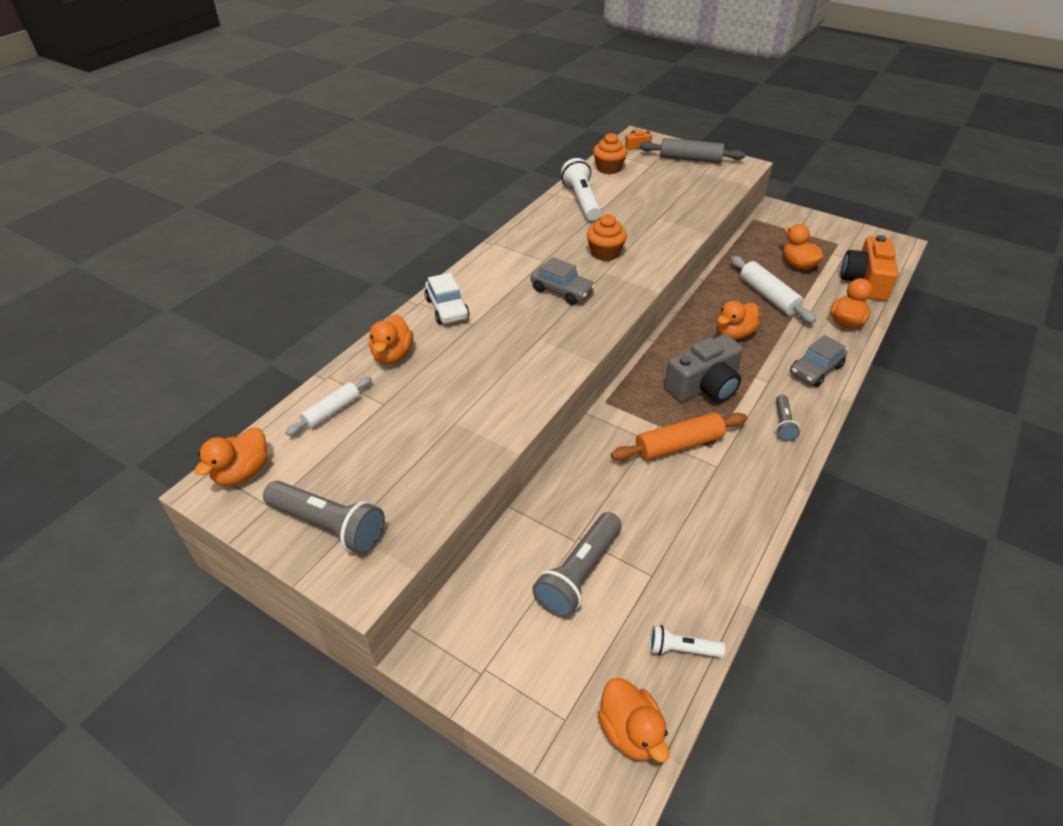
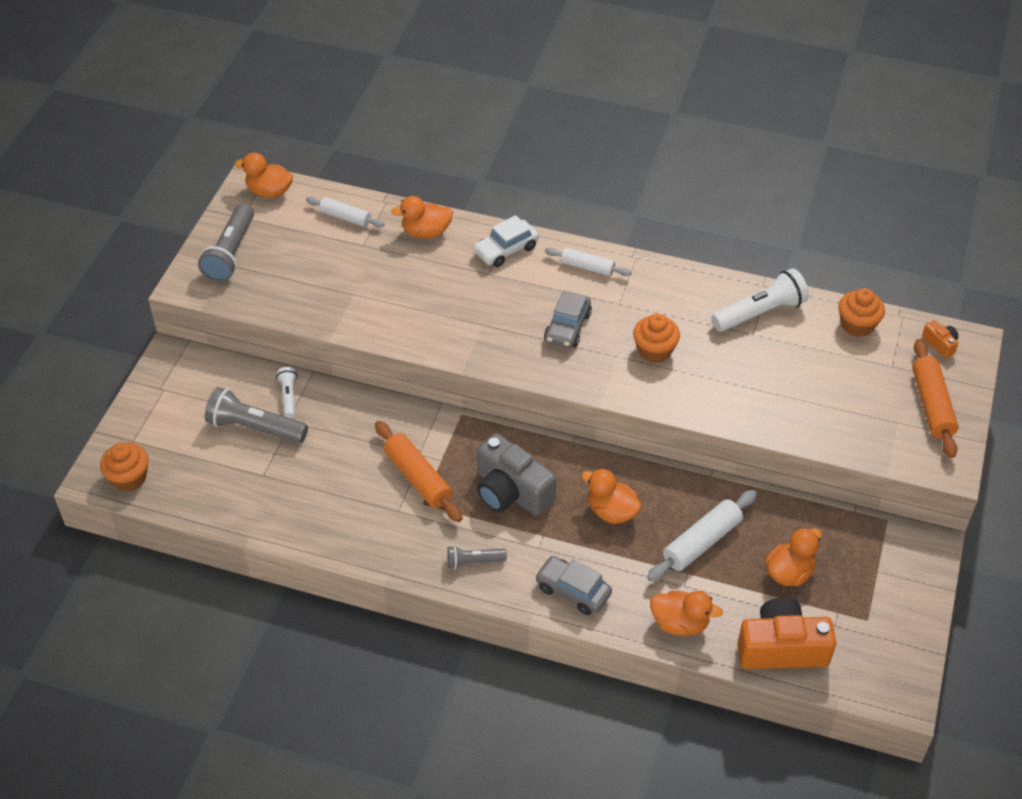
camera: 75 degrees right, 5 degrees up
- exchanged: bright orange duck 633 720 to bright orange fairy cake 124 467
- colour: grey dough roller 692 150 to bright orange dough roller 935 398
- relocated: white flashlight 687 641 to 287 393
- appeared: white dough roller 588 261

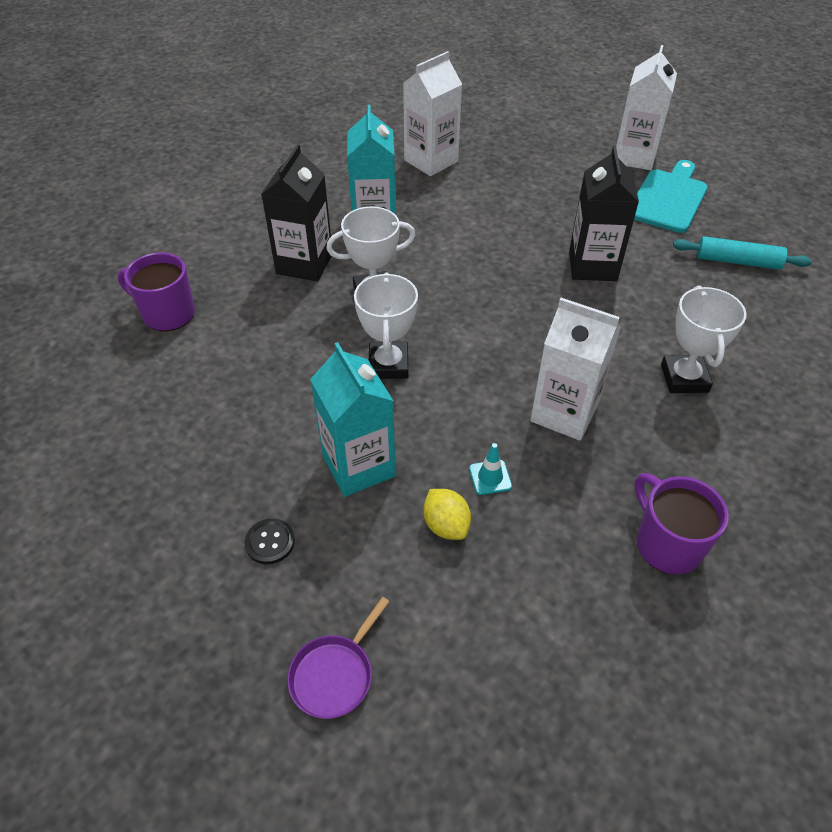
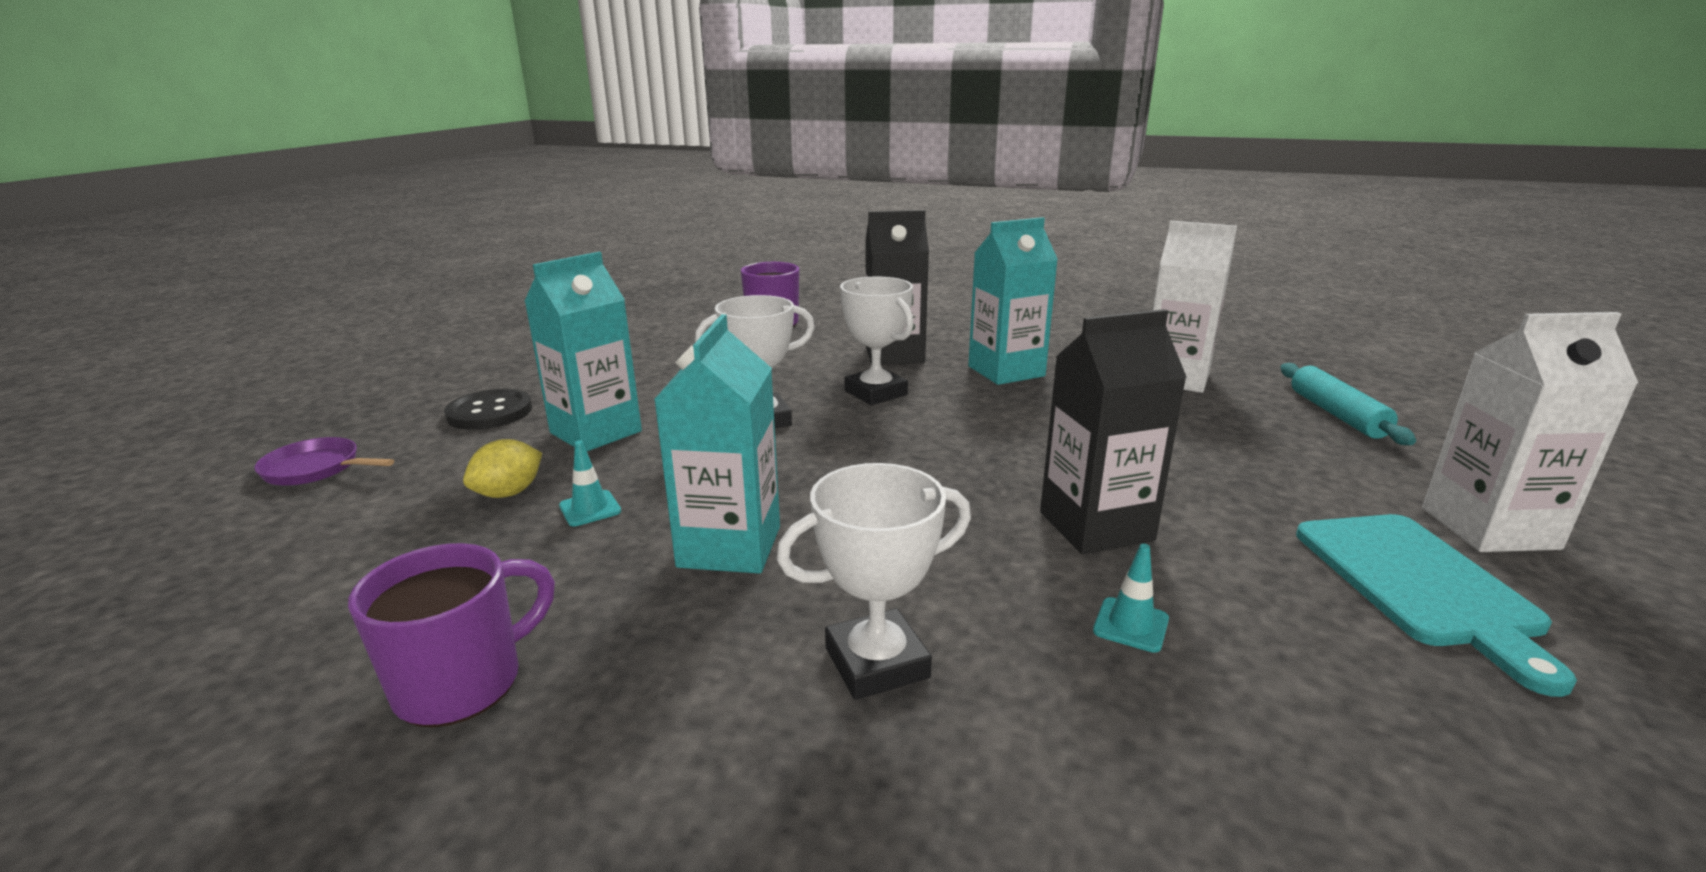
camera: 70 degrees right, 25 degrees down
- size: ebony button 270 541 = 488 409 x1.59
- colour: white milk carton 575 369 to turquoise milk carton 717 444
- spun: turquoise bread board 671 196 = 1436 605 75 degrees clockwise
- relocated: turquoise dough roller 742 253 to 1348 404
- appeared: turquoise safety cone 1131 598

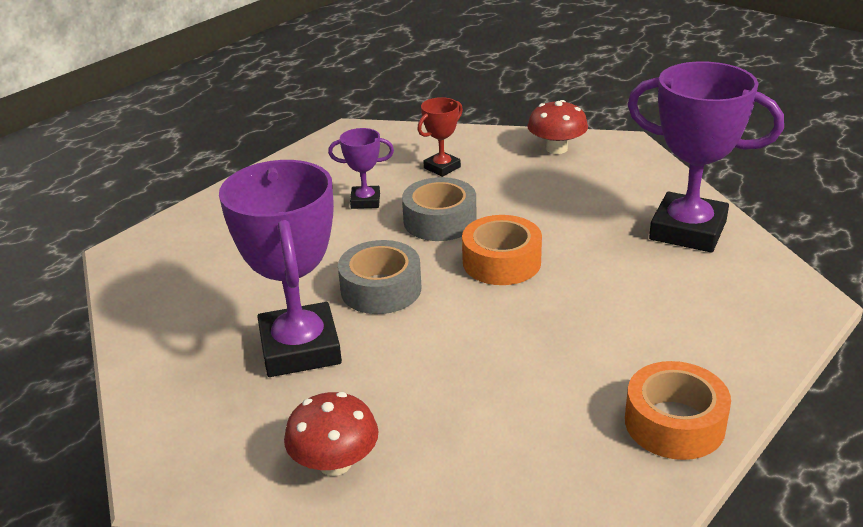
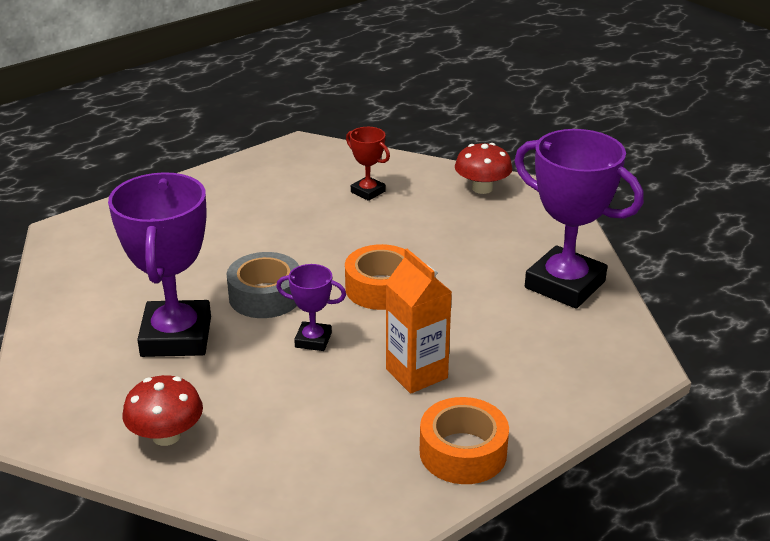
camera: 10 degrees right, 0 degrees up
- relocated: violet prize cup 361 168 to 311 307
- missing: grey sticky tape 439 209
- spun: scarlet prize cup 440 137 = 368 164 75 degrees clockwise
- appeared: bright orange milk carton 419 321

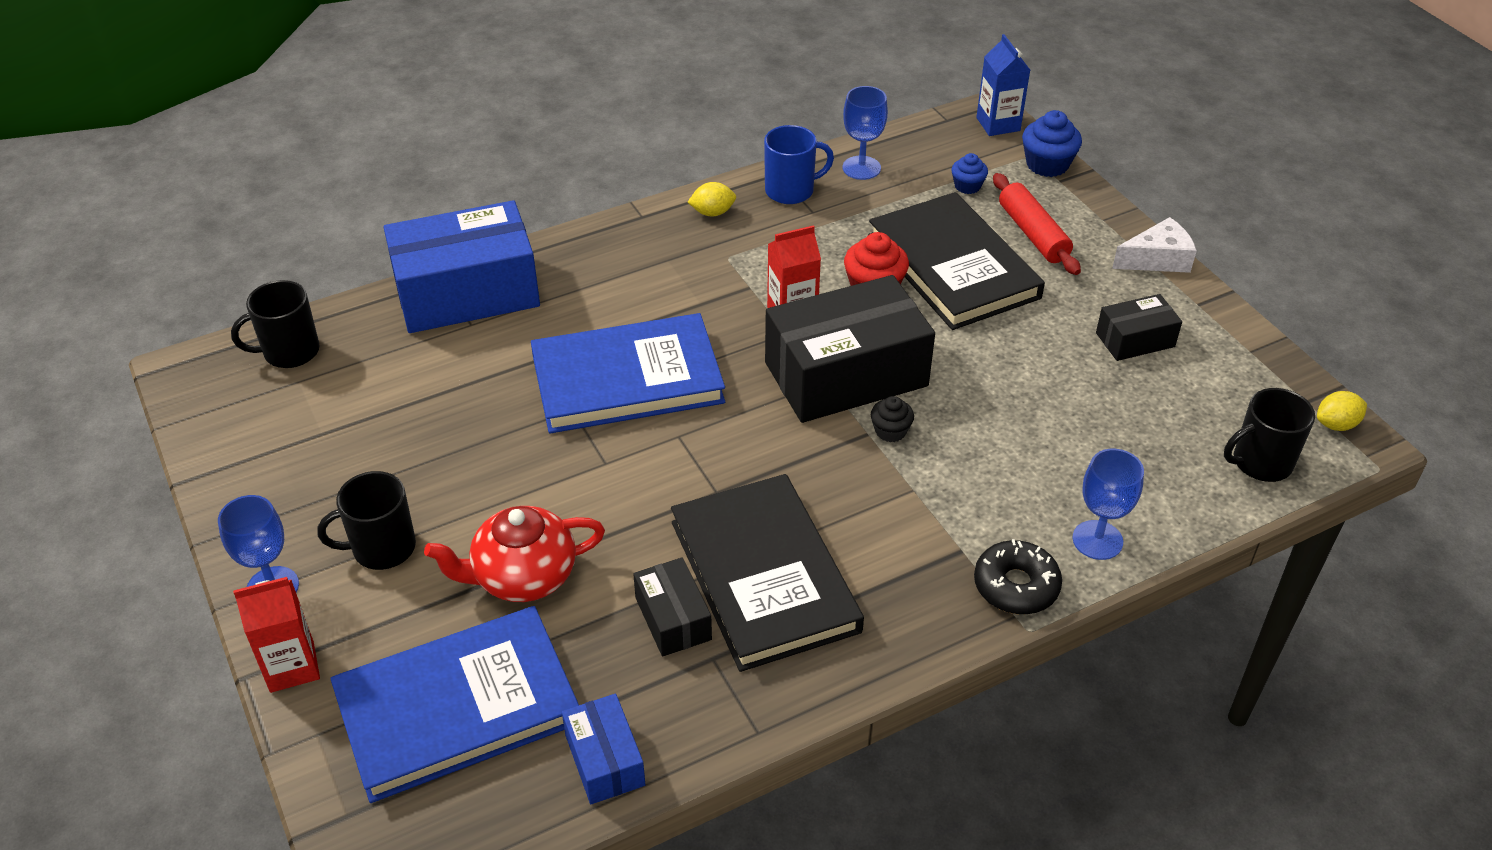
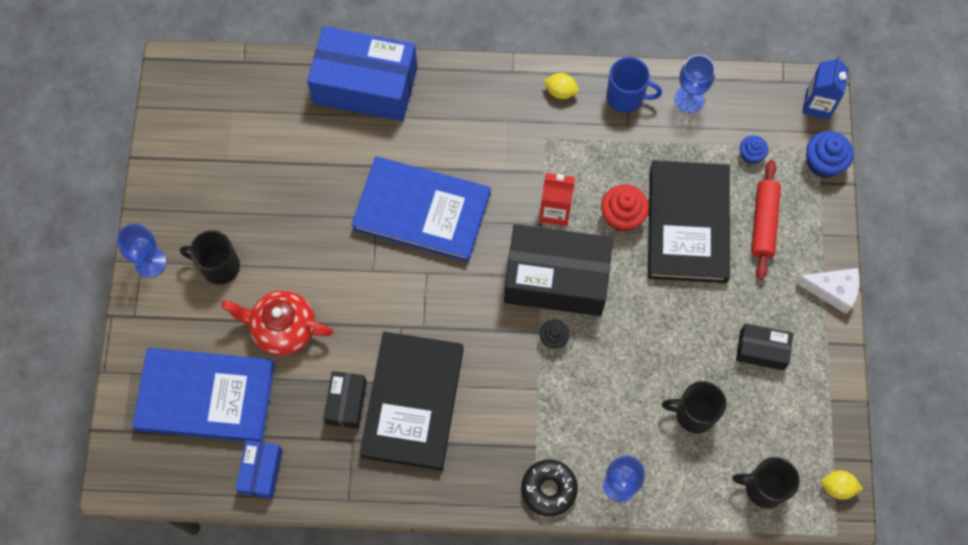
camera: 30 degrees right, 25 degrees up
- relocated: ebony mug 275 324 to 694 407
- missing: scarlet milk carton 276 635

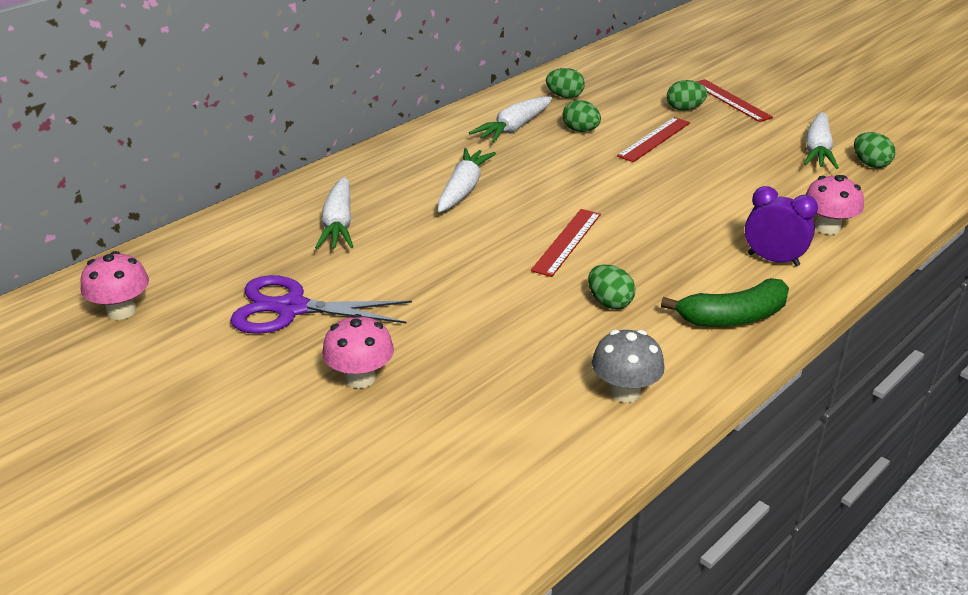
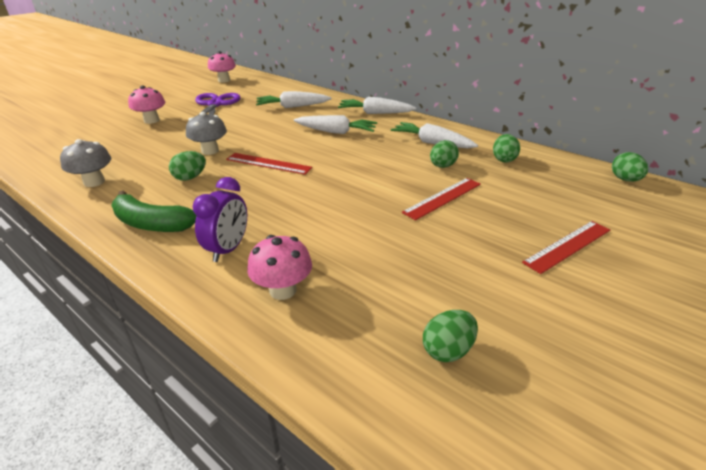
camera: 85 degrees right, 0 degrees up
- spun: scarlet measuring stick 653 139 = 441 199 75 degrees counterclockwise
- spun: emerald banana fruit 725 302 = 153 211 45 degrees counterclockwise
- relocated: emerald egg shape 687 95 to 630 167
- relocated: white carrot 821 140 to 377 105
- appeared: grey fungus 206 133

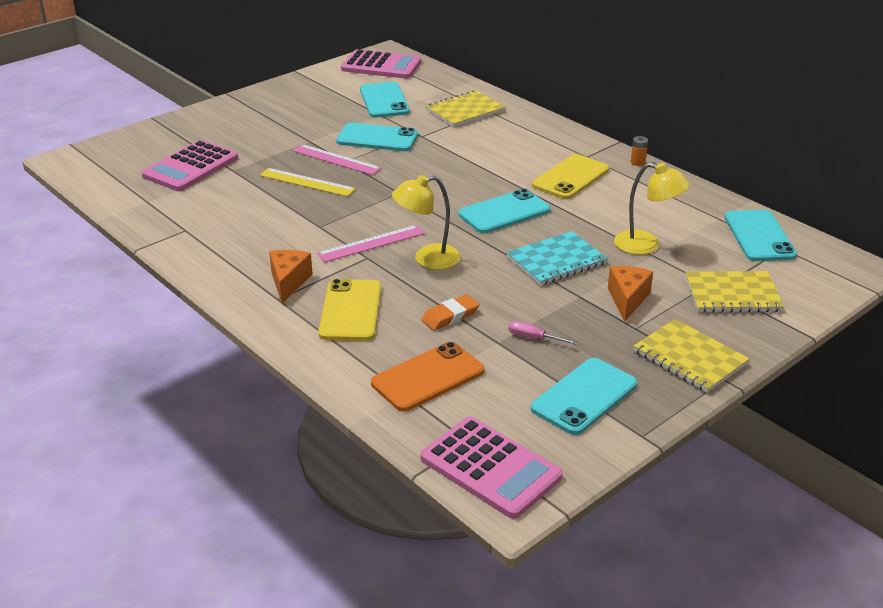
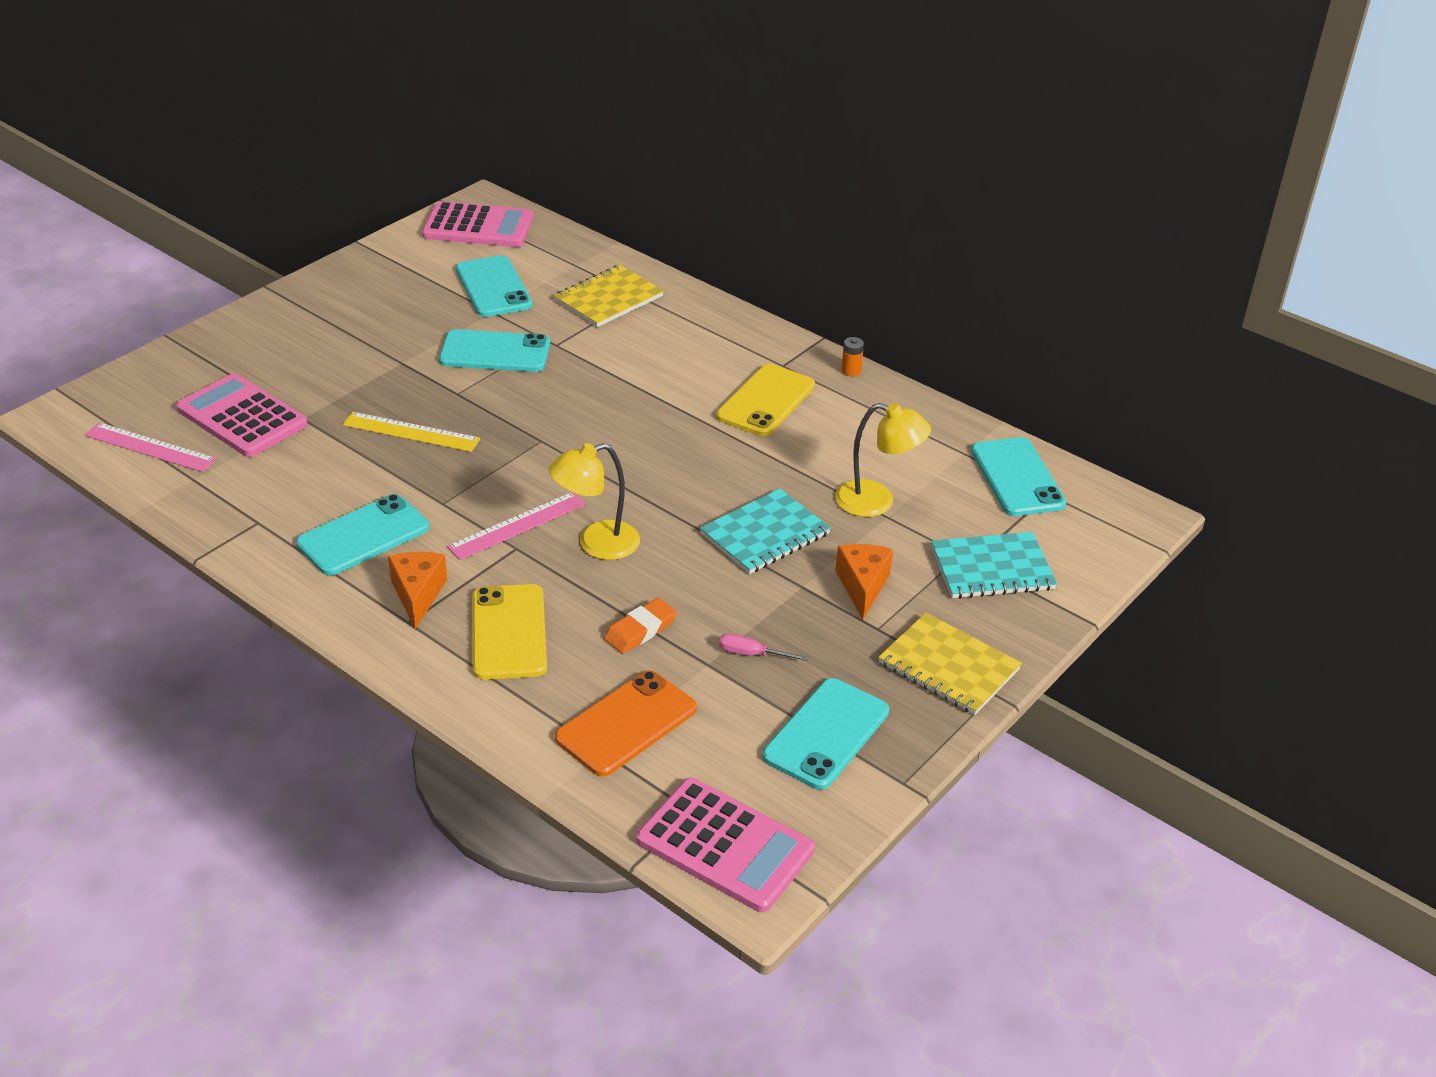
camera: 10 degrees left, 5 degrees up
- spun: pink adding machine 189 165 = 242 415 105 degrees clockwise
- relocated: pink measuring stick 337 159 to 150 447
- relocated: turquoise smartphone 504 211 to 362 535
- colour: yellow notepad 734 292 to turquoise notepad 994 565

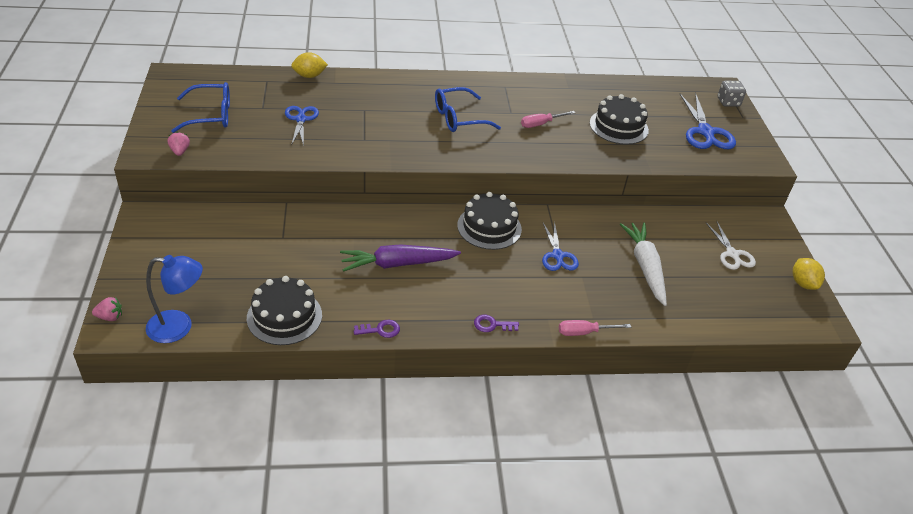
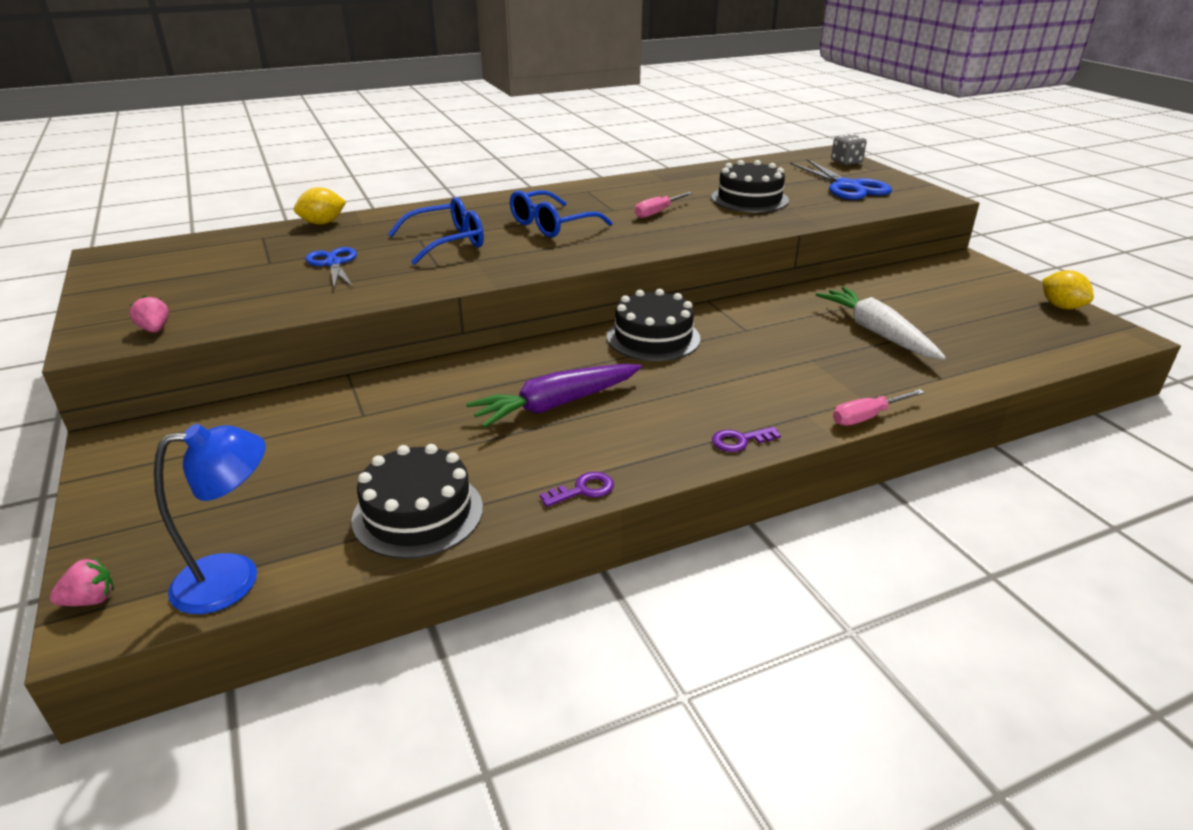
camera: 15 degrees left, 10 degrees down
- relocated: cobalt glasses 200 107 to 436 231
- missing: cobalt shears 560 246
- missing: white shears 731 246

